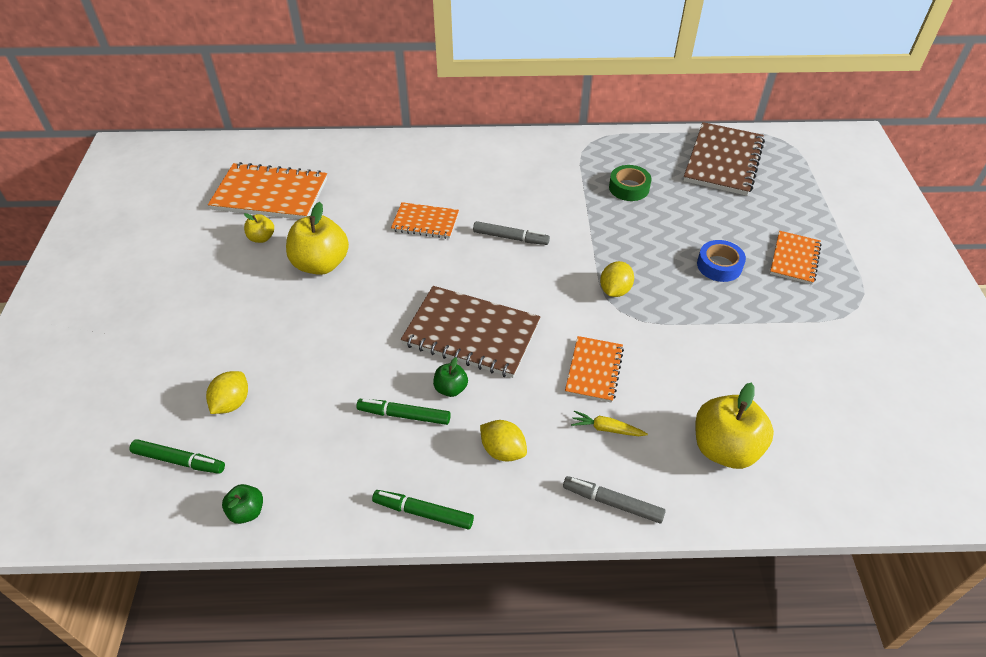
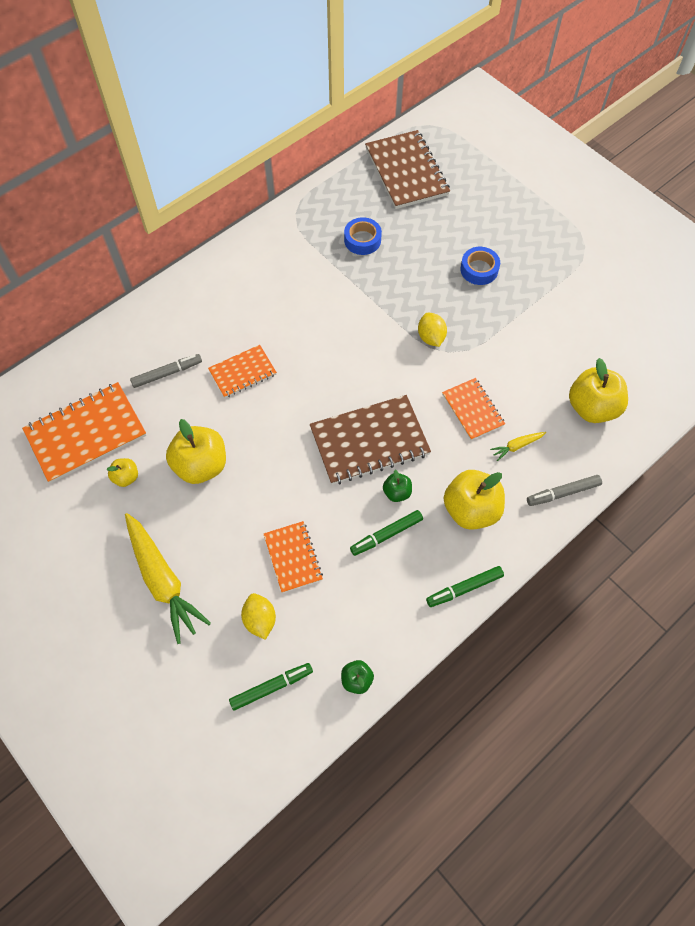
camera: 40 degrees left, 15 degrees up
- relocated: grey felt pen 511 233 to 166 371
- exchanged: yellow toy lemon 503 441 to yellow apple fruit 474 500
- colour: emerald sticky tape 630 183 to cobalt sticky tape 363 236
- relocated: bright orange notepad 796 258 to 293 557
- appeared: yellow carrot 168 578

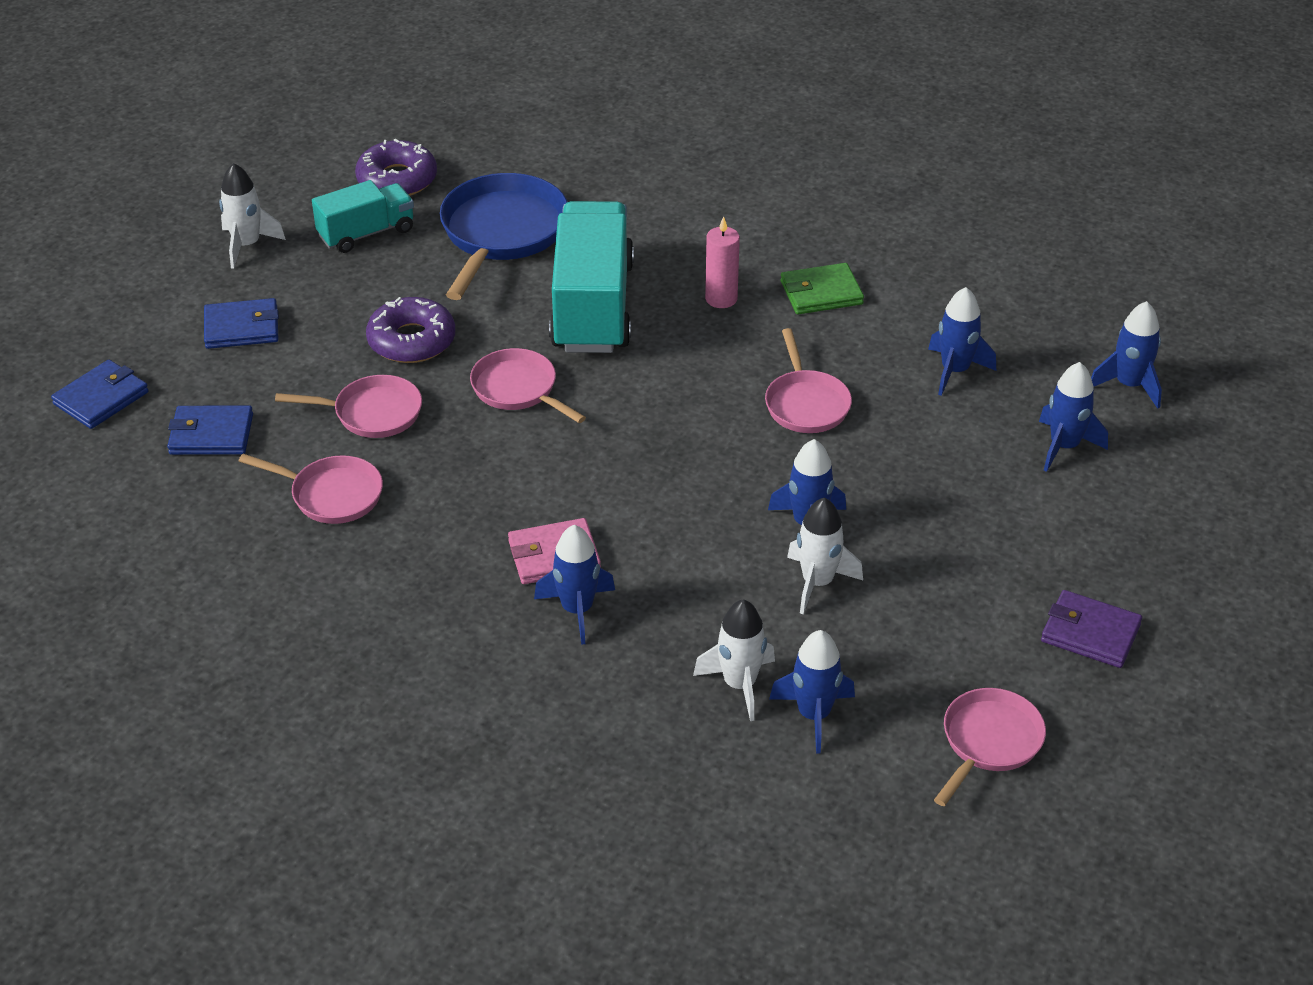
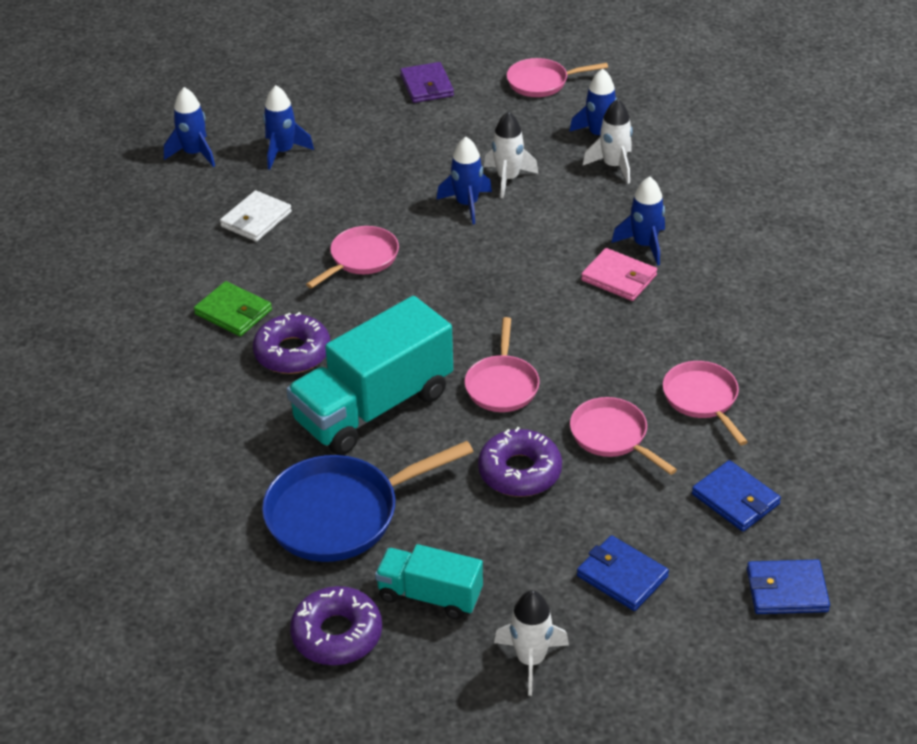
camera: 130 degrees left, 0 degrees up
- exchanged: pink pillar candle 722 262 to violet glazed donut 291 343
- exchanged: cobalt toy rocket 962 341 to white billfold 256 216

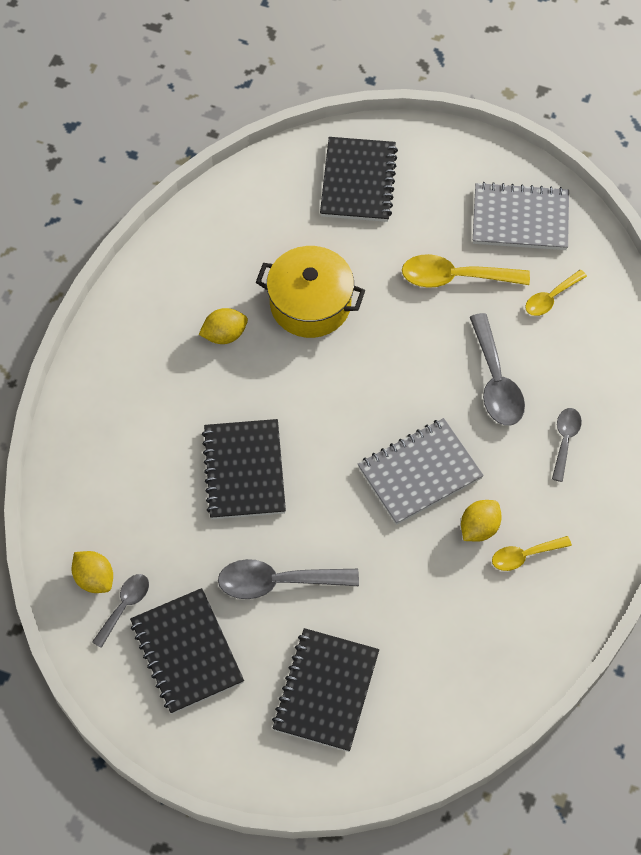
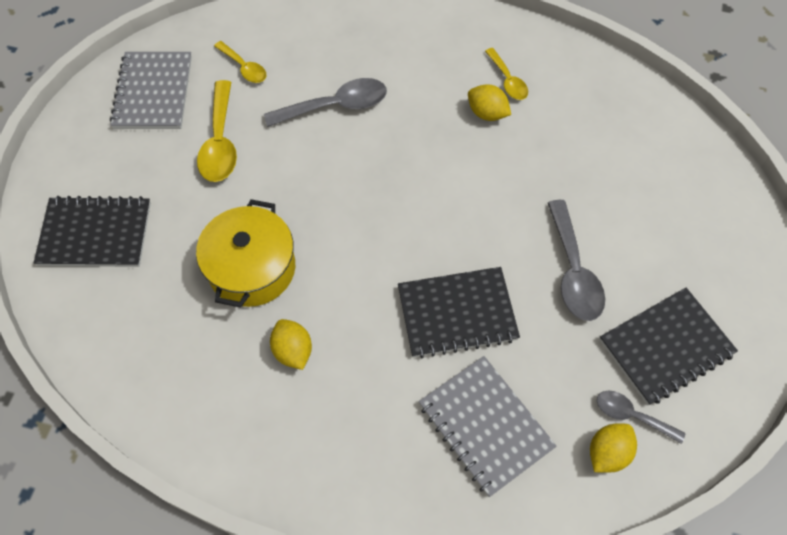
camera: 95 degrees left, 0 degrees up
- missing: ebony notepad 325 690
- relocated: grey notepad 421 471 to 488 426
- missing: grey tablespoon 567 445

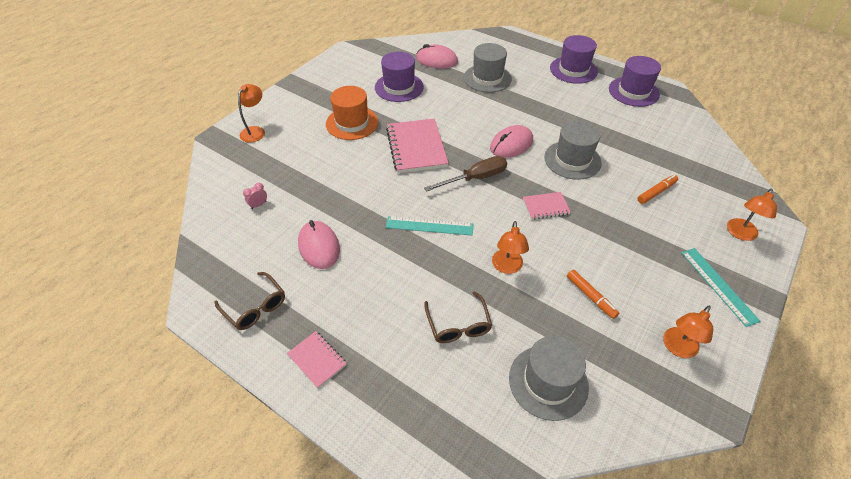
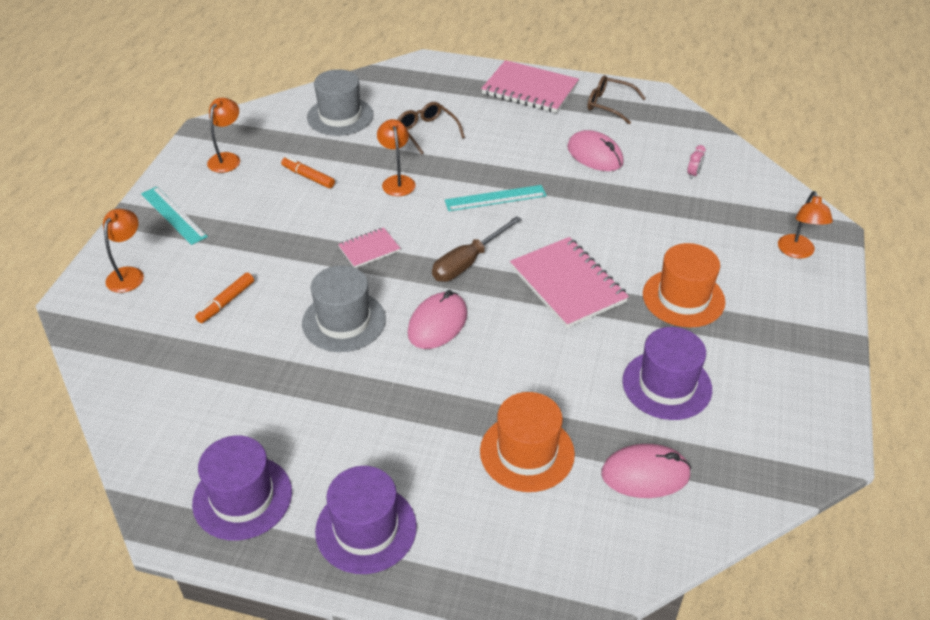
camera: 160 degrees right, 5 degrees down
- size: pink notepad 317 359 = 530 86 x1.92
- colour: grey hat 488 68 to bright orange hat 527 442

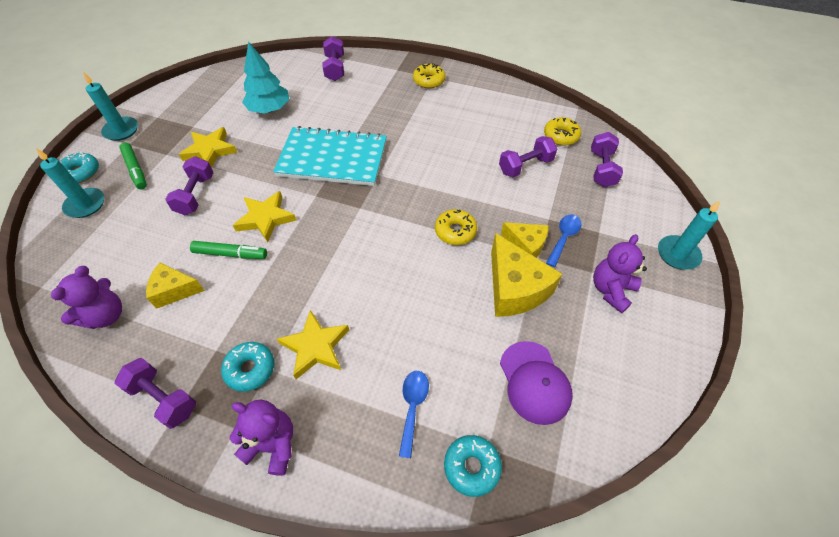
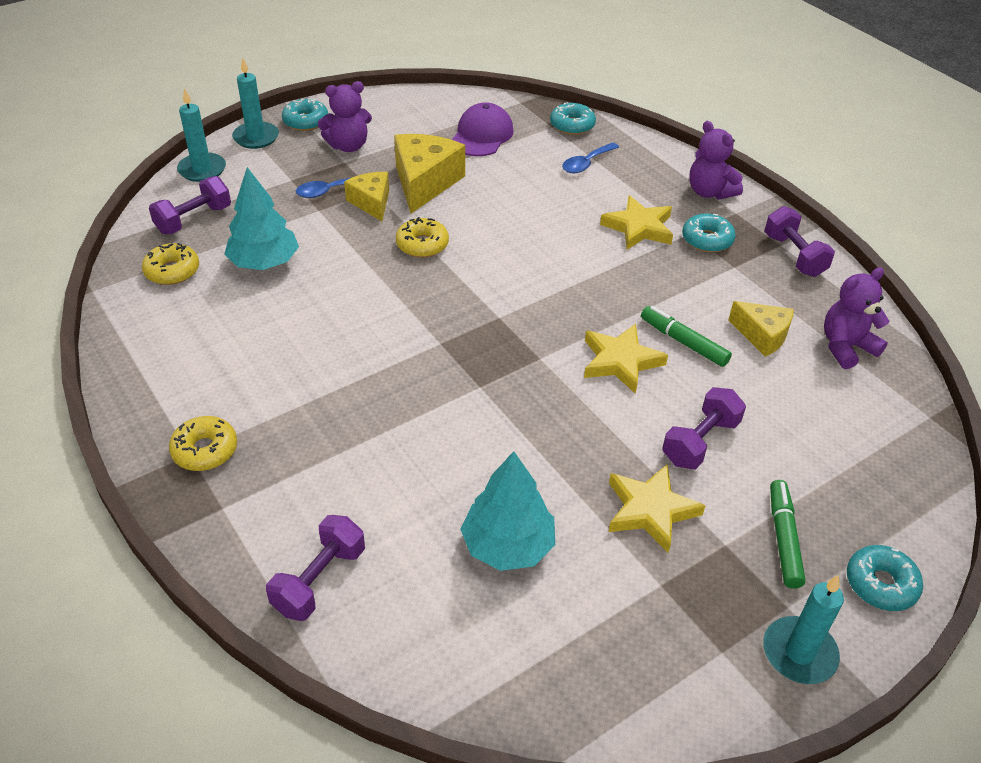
camera: 145 degrees left, 10 degrees down
- relocated: turquoise pillar candle 70 183 to 201 135
- missing: turquoise notepad 330 156
- exchanged: violet free weight 528 156 to turquoise fir tree 261 218
- appeared: turquoise glazed donut 305 114

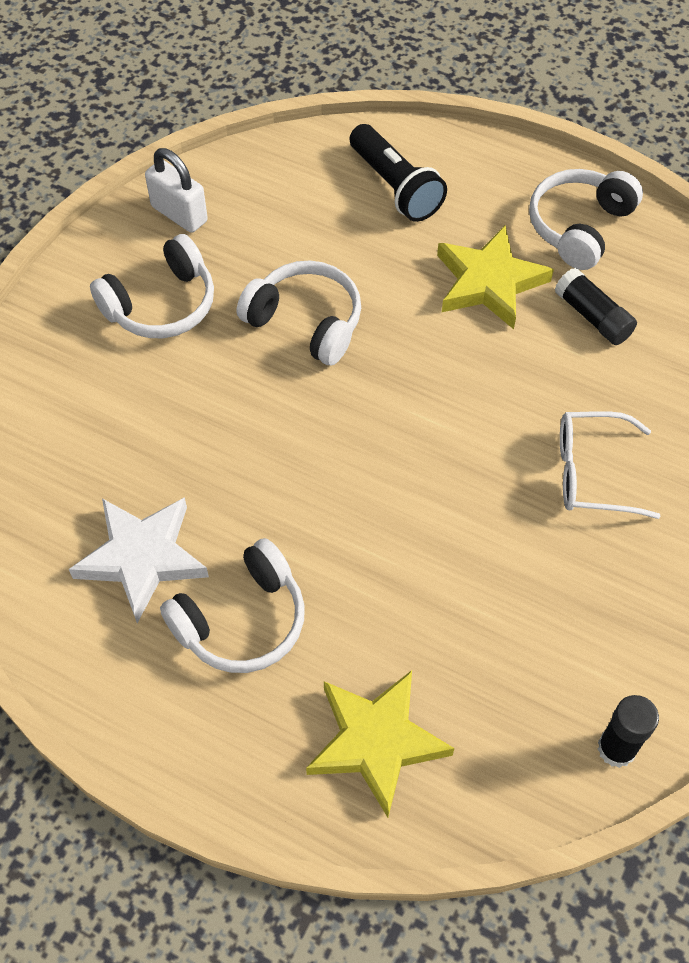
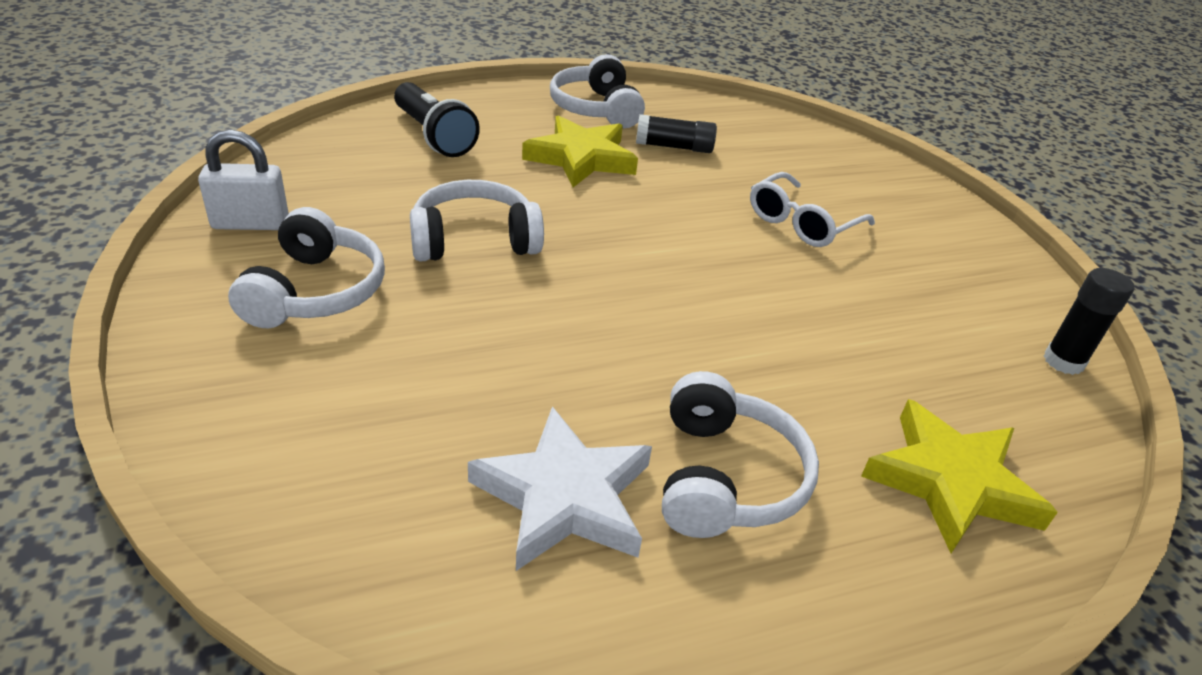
camera: 50 degrees left, 20 degrees down
- spun: ebony flashlight 398 173 = 437 119 45 degrees clockwise

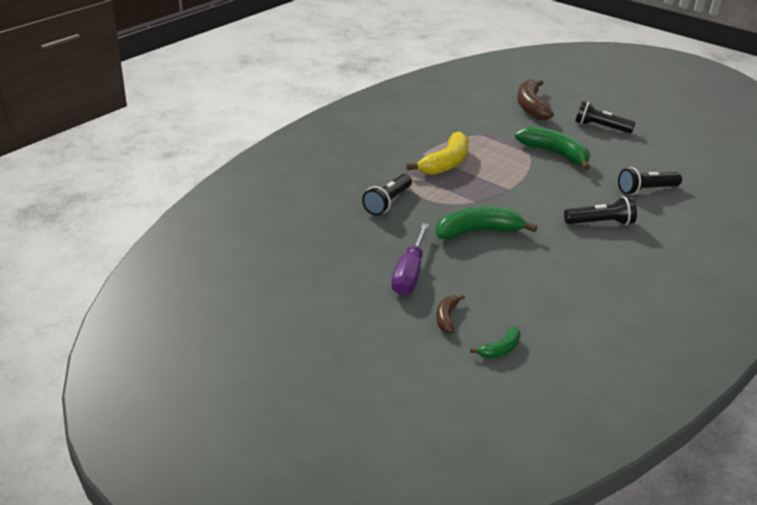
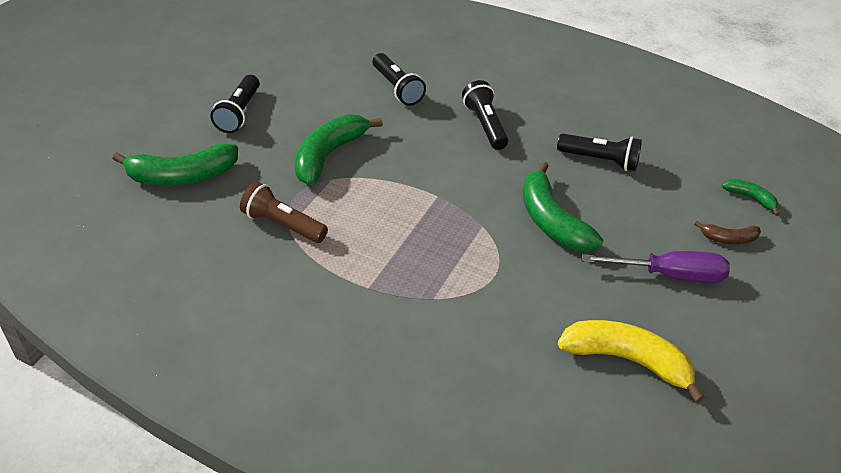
camera: 100 degrees left, 10 degrees up
- relocated: ebony flashlight 387 194 to 599 152
- relocated: yellow banana fruit 437 153 to 631 361
- colour: dark brown banana fruit 535 100 to emerald banana fruit 175 164
- appeared: dark brown flashlight 284 212

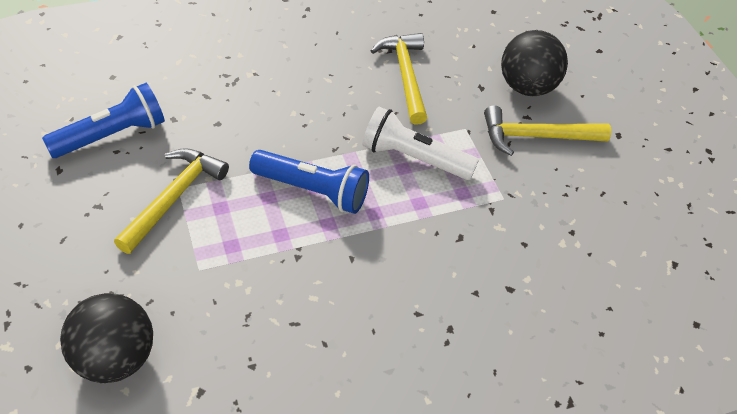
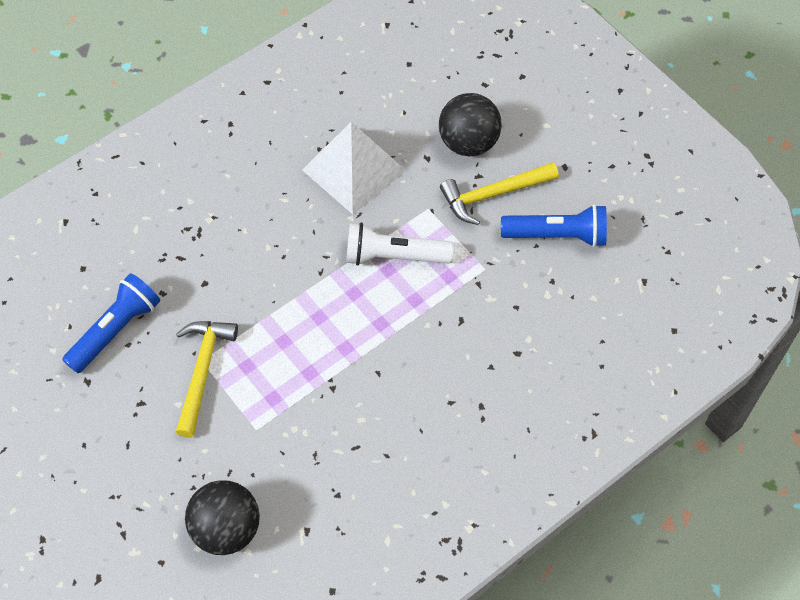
camera: 15 degrees left, 10 degrees up
- relocated: cobalt flashlight 309 182 to 554 225
- exchanged: yellow claw hammer 399 79 to white pyramid shape 354 168

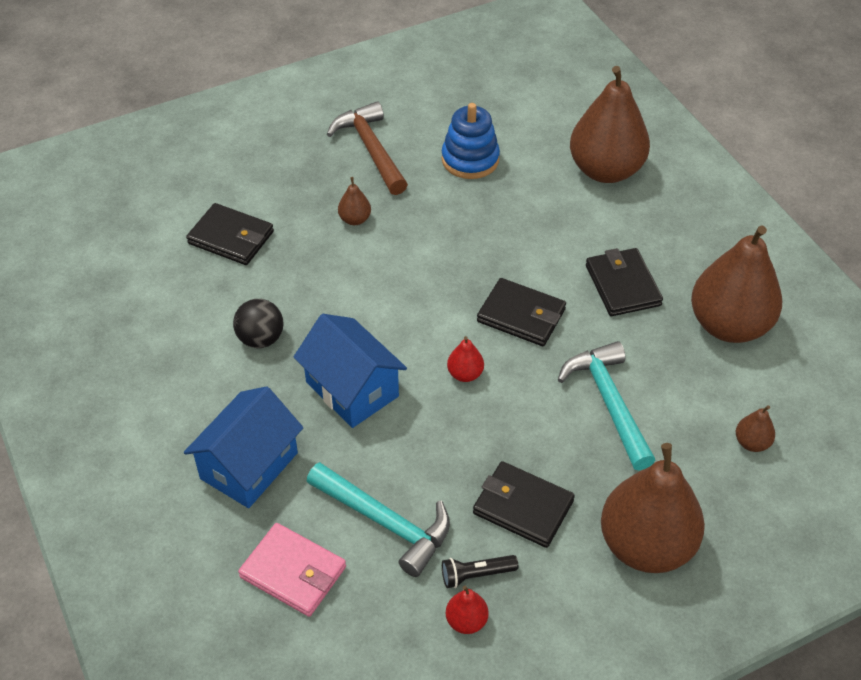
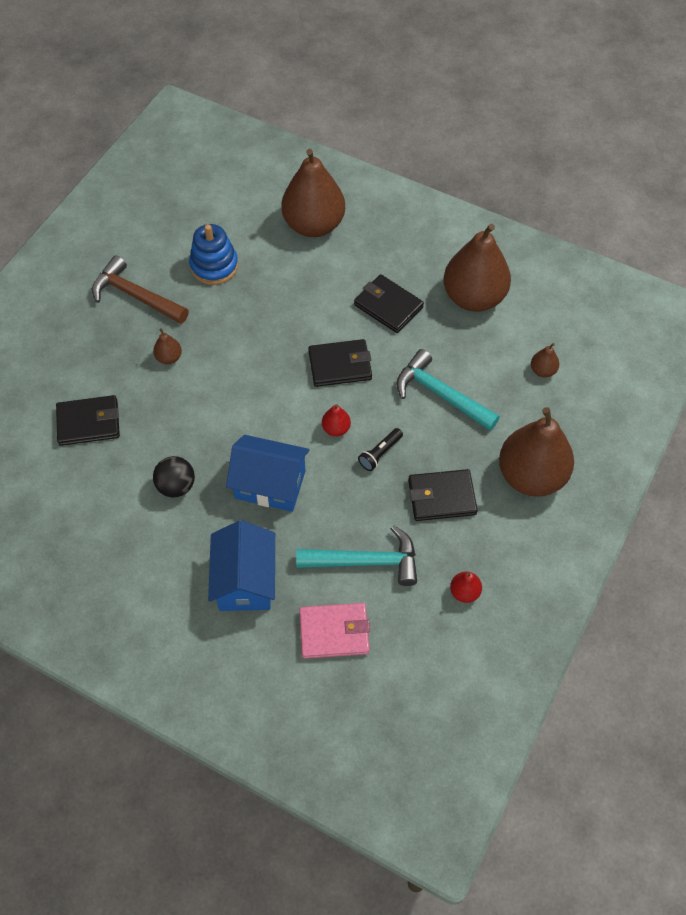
camera: 35 degrees left, 10 degrees up
- relocated: ebony flashlight 480 571 to 380 449

